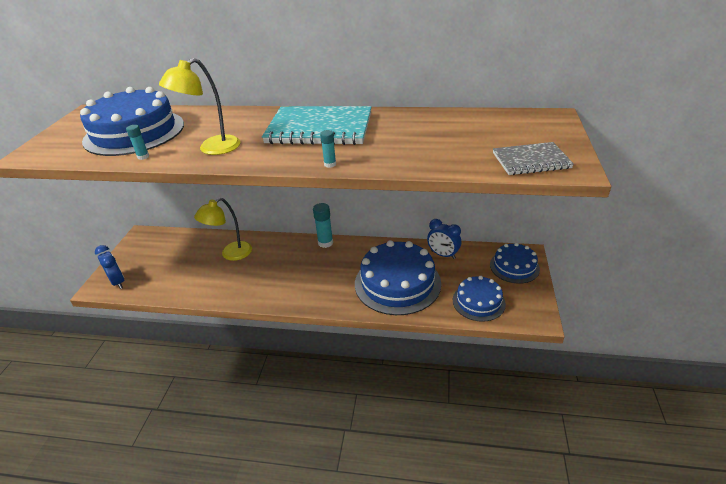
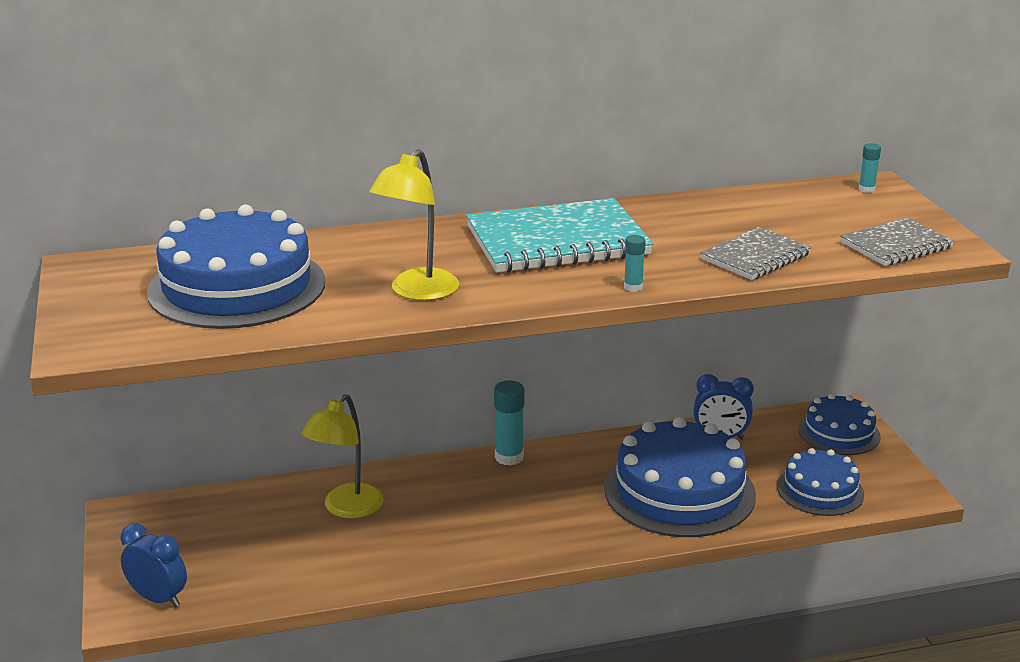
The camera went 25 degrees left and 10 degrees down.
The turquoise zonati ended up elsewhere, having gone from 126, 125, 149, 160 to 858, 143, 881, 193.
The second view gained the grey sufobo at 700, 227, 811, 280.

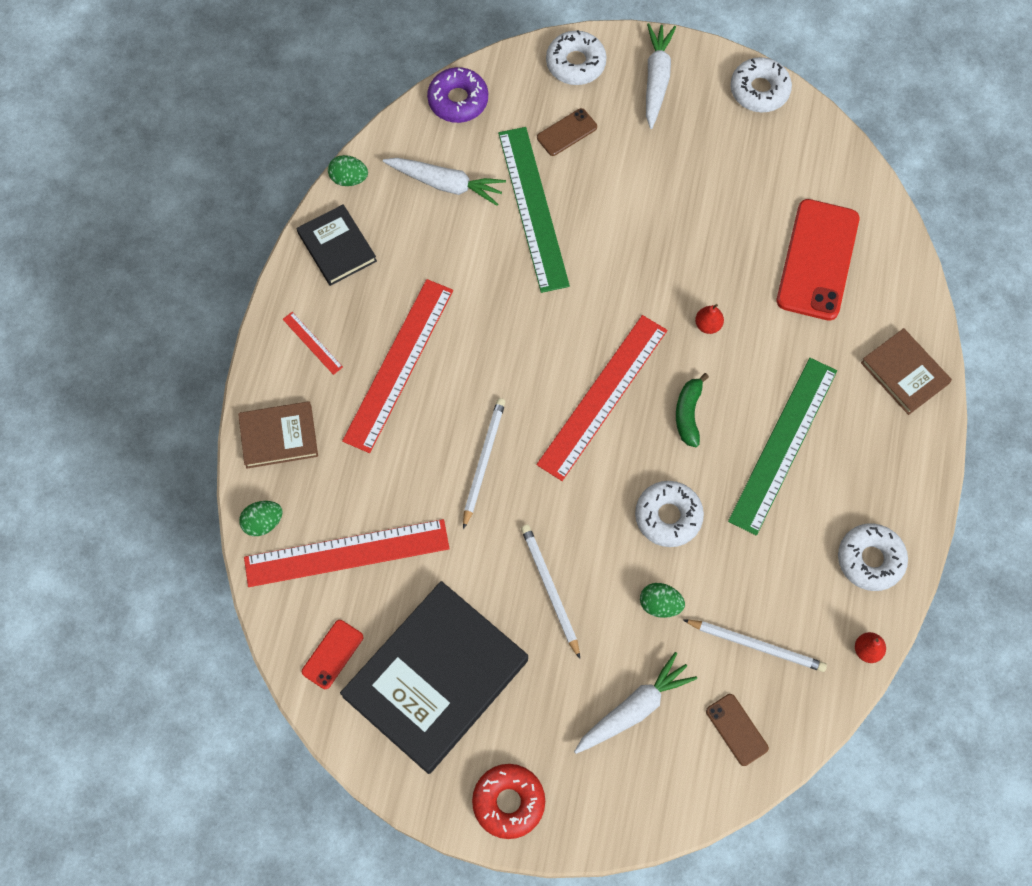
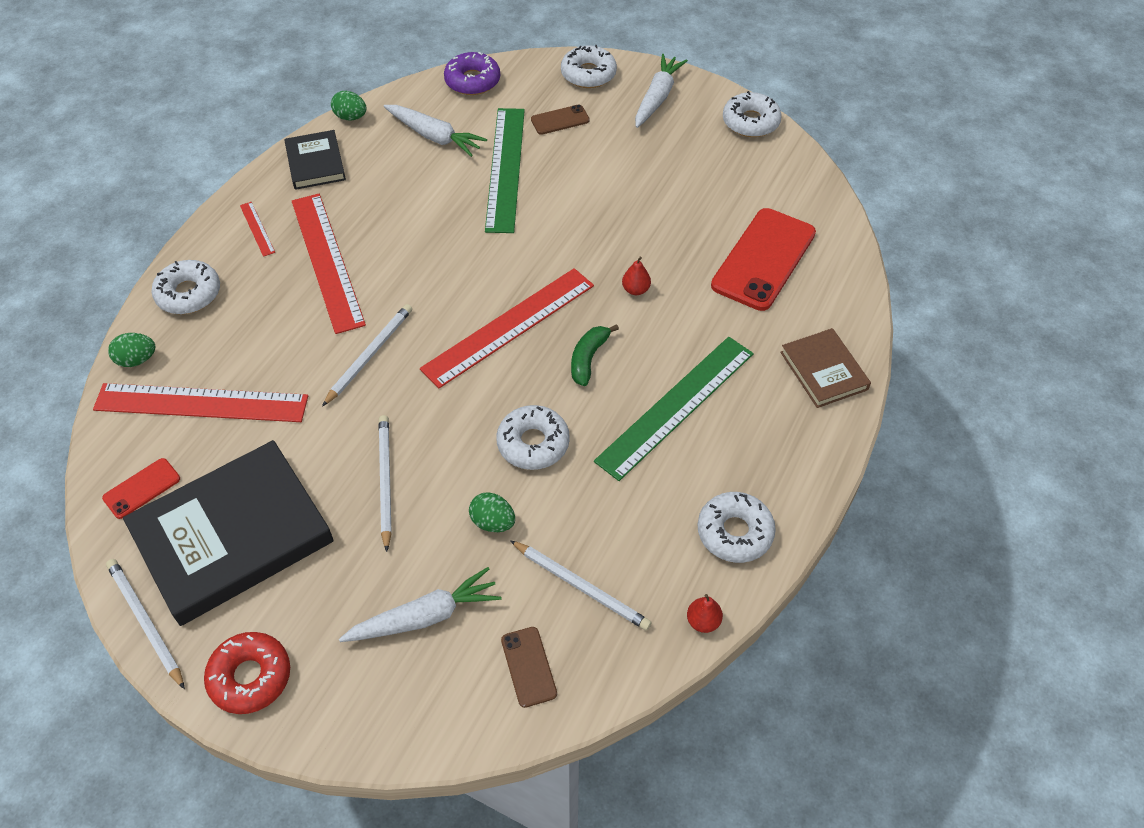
The camera went 15 degrees right and 15 degrees down.
The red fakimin at 342, 279, 453, 453 ended up facing another way, 60 degrees counterclockwise from before.
Where the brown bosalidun stood at 238, 401, 318, 468, the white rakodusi came to stand at 152, 260, 220, 314.
The second view gained the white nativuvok at 106, 559, 185, 689.

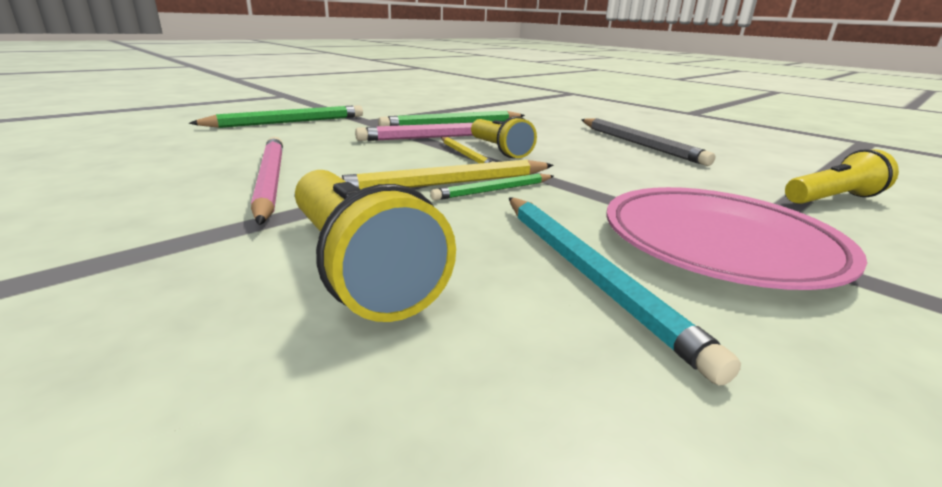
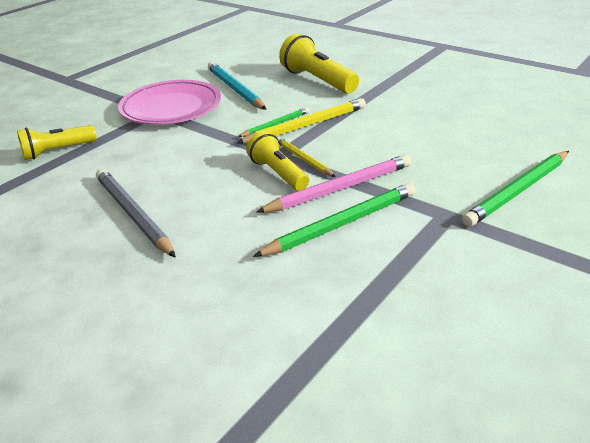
The camera went 175 degrees right and 10 degrees up.
The second view lost the pink nativuvok at 251, 137, 283, 225.

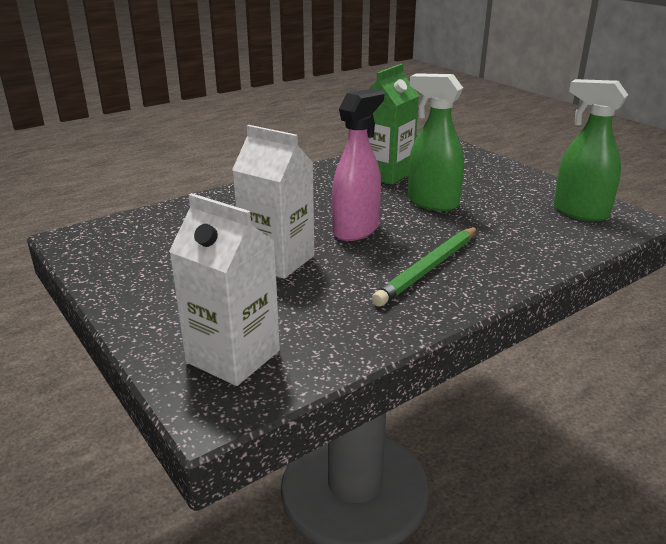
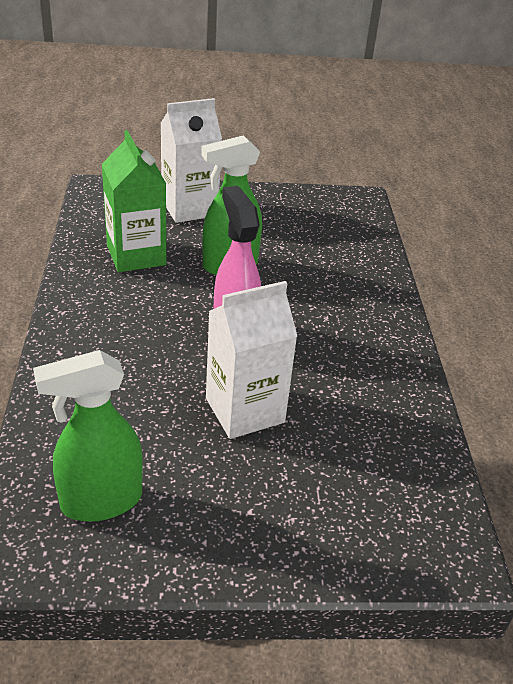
The camera went 60 degrees left and 10 degrees up.
The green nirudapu ended up elsewhere, having gone from 554, 79, 628, 221 to 33, 350, 143, 522.
The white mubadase ended up elsewhere, having gone from 169, 193, 280, 386 to 160, 98, 222, 223.
The second view lost the green nativuvok at 372, 227, 477, 307.

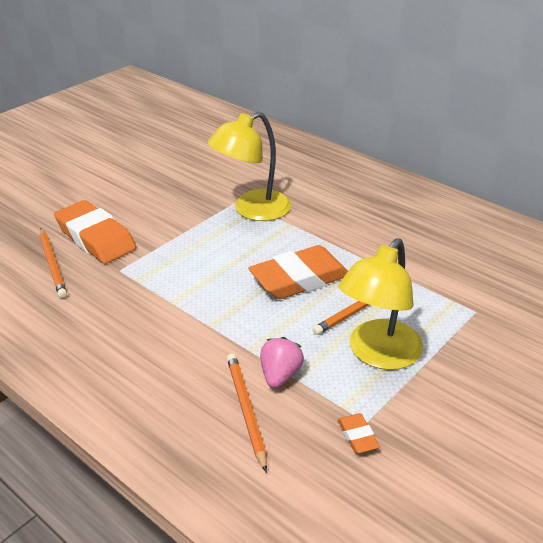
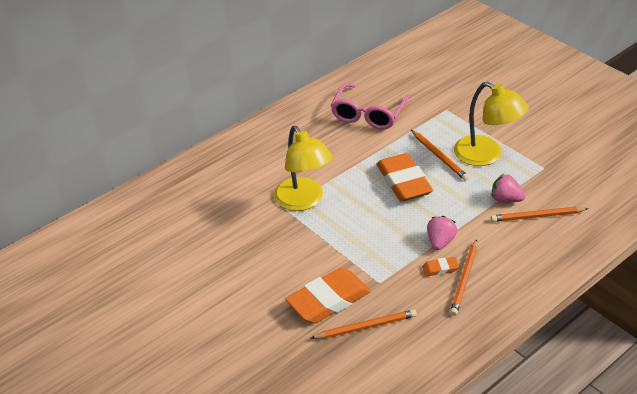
The camera went 80 degrees left and 5 degrees up.
The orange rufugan ended up elsewhere, having gone from 338, 413, 380, 453 to 422, 257, 459, 276.
The second view gained the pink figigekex at 331, 83, 411, 129.
The second view gained the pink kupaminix at 427, 216, 457, 250.
The second view gained the orange nativuvok at 450, 239, 477, 316.

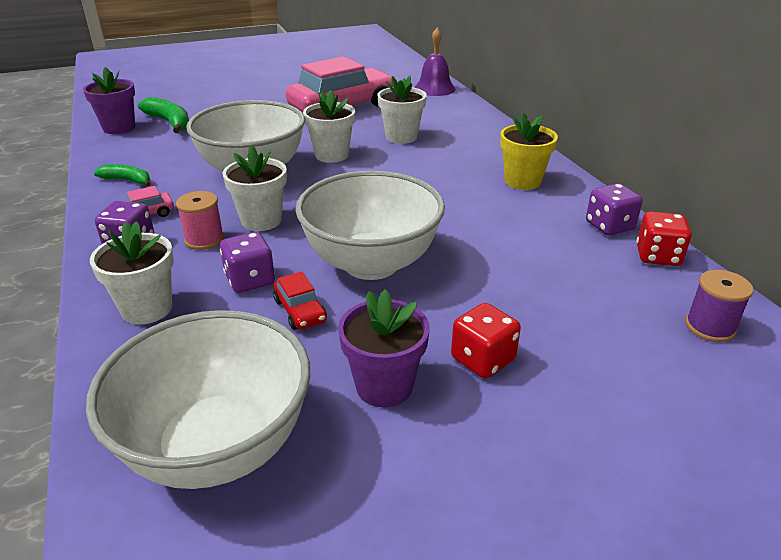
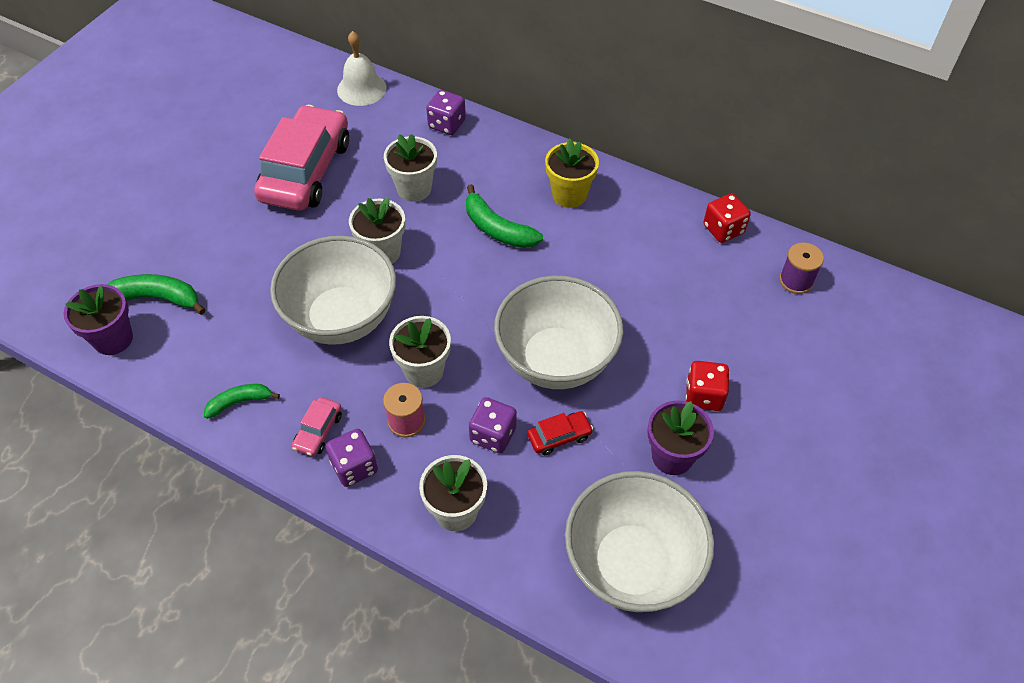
The camera went 40 degrees left and 20 degrees up.
What was the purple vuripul at 414, 28, 456, 96 turned into the white vuripul at 337, 31, 387, 106.
The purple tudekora ended up elsewhere, having gone from 586, 183, 643, 236 to 426, 90, 466, 135.
The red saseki at 273, 271, 327, 330 ended up facing another way, 45 degrees counterclockwise from before.
The second view gained the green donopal at 466, 184, 543, 248.

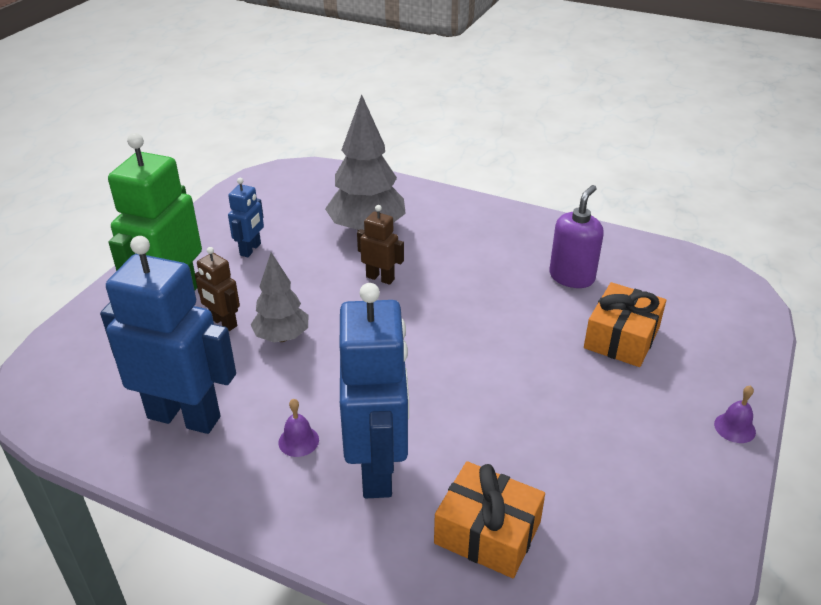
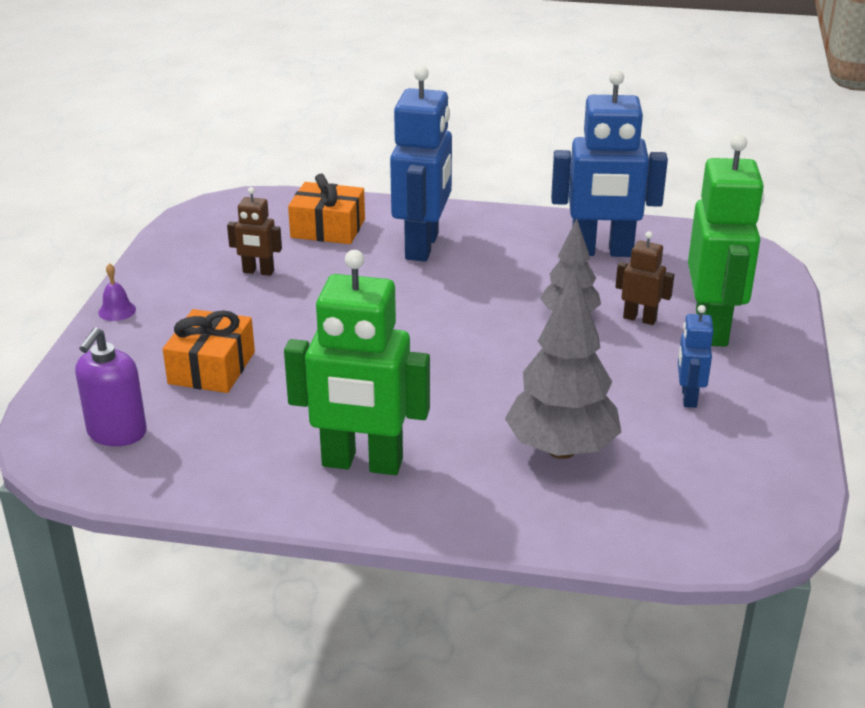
The camera went 165 degrees right and 5 degrees down.
The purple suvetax ended up elsewhere, having gone from 549, 185, 604, 288 to 75, 327, 147, 446.
The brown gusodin ended up elsewhere, having gone from 357, 205, 404, 285 to 227, 187, 282, 276.
The blue gusodin at 340, 283, 409, 498 ended up facing another way, 150 degrees counterclockwise from before.
The second view lost the purple vuripul at 278, 399, 319, 457.
The second view gained the green gusodin at 284, 250, 430, 475.

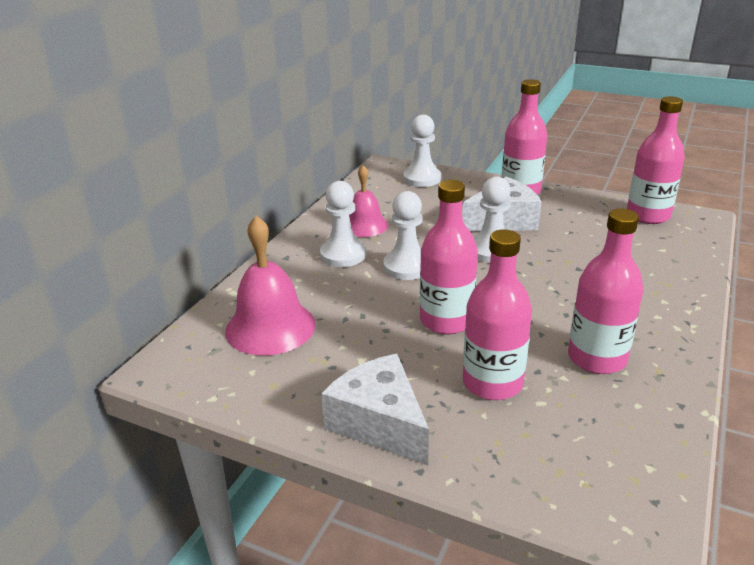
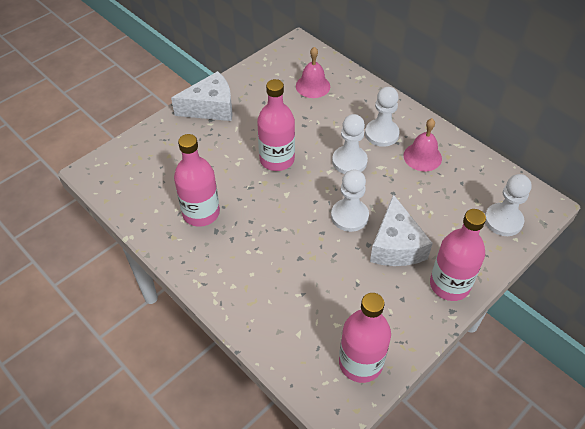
The camera went 110 degrees right and 20 degrees up.
The size of the pink vuripul at 225, 216, 316, 356 changed by a factor of 0.65.
The second view lost the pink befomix at 463, 229, 532, 400.

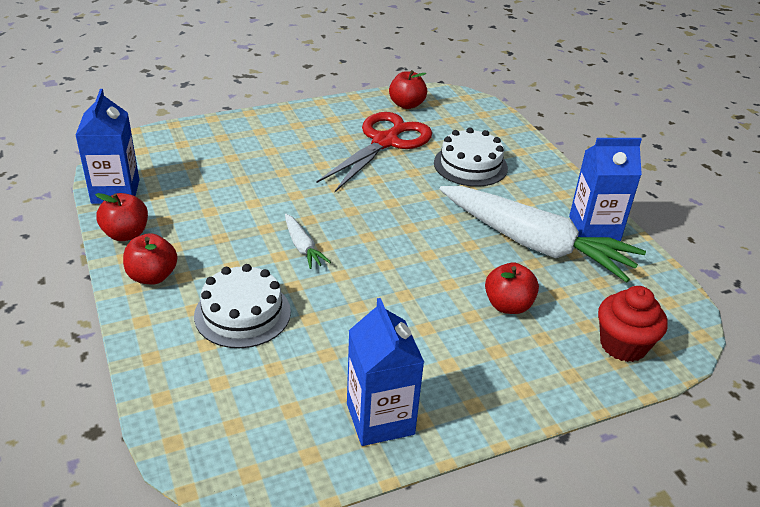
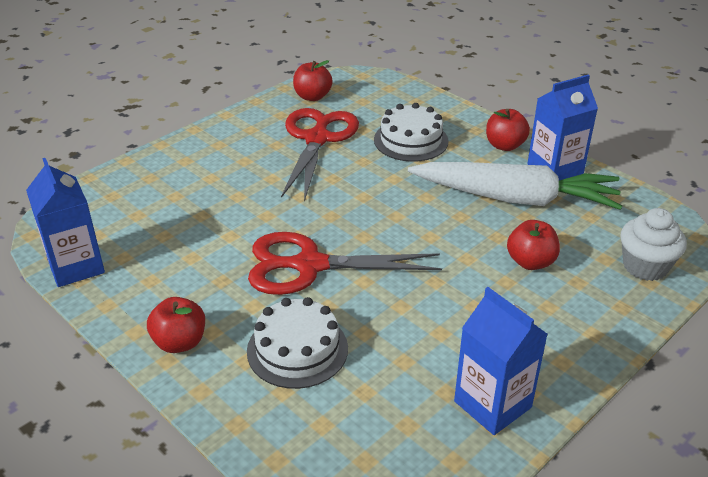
The camera went 20 degrees left and 0 degrees up.
The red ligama ended up elsewhere, having gone from 95, 193, 148, 241 to 486, 109, 530, 151.
Where the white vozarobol stood at 285, 214, 331, 269, the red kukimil came to stand at 248, 232, 442, 295.
What was the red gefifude at 598, 286, 668, 362 turned into the white gefifude at 620, 208, 687, 281.

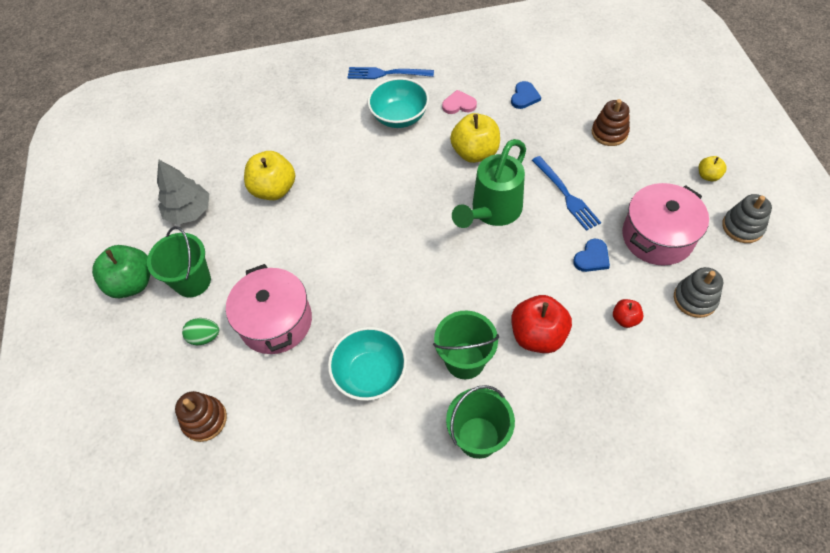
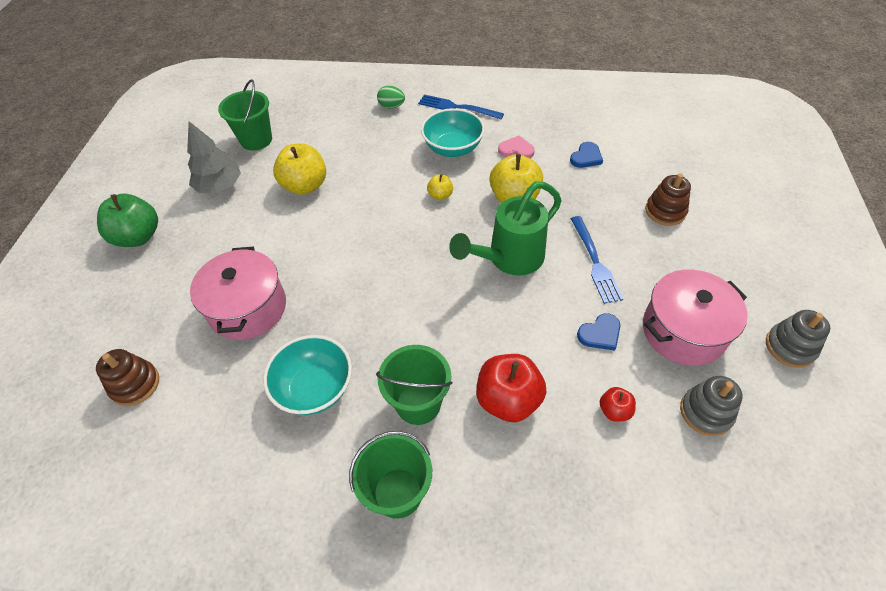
The camera went 15 degrees right and 5 degrees down.
The yellow ligama ended up elsewhere, having gone from 699, 156, 727, 181 to 427, 174, 453, 200.
The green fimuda ended up elsewhere, having gone from 147, 226, 211, 298 to 218, 79, 272, 151.
The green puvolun ended up elsewhere, having gone from 182, 318, 219, 345 to 377, 86, 405, 108.

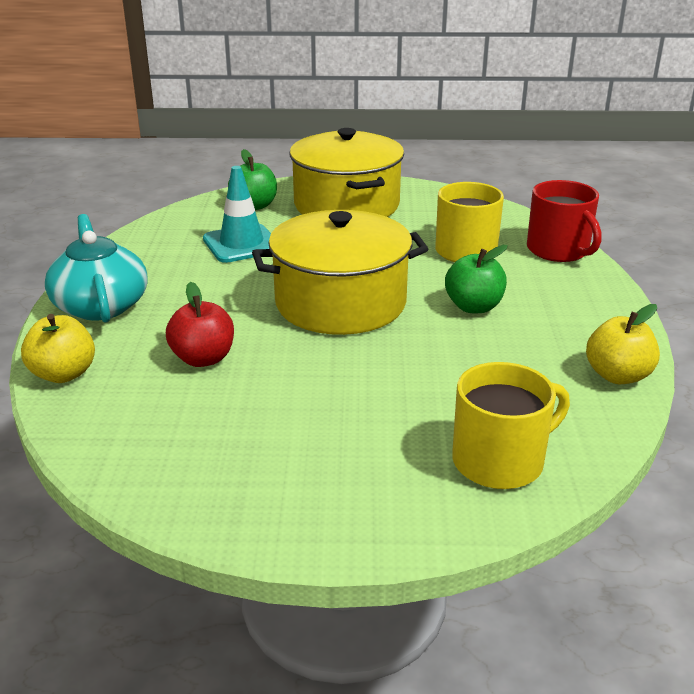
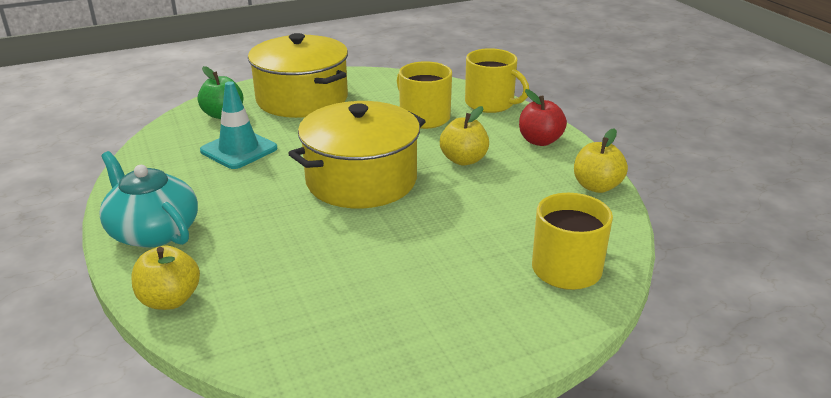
The camera went 25 degrees left and 0 degrees up.
What was the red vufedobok at 527, 180, 602, 262 turned into the yellow vufedobok at 465, 48, 529, 113.
What was the green ligama at 445, 245, 508, 313 turned into the yellow ligama at 440, 106, 489, 166.
The red ligama ended up elsewhere, having gone from 166, 282, 234, 367 to 519, 89, 567, 146.

